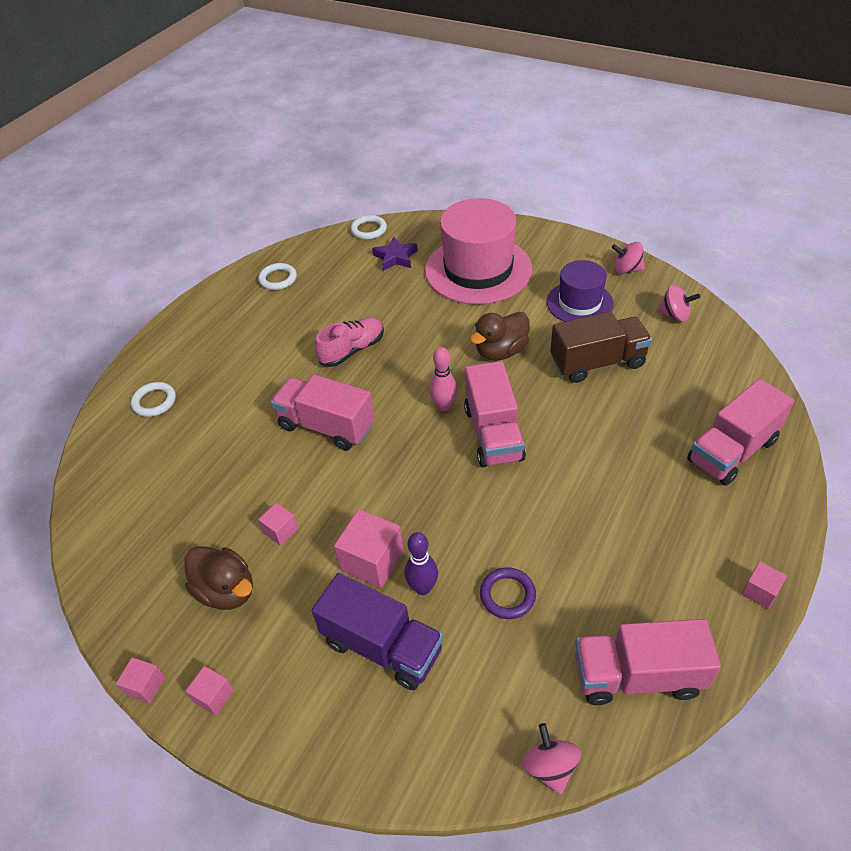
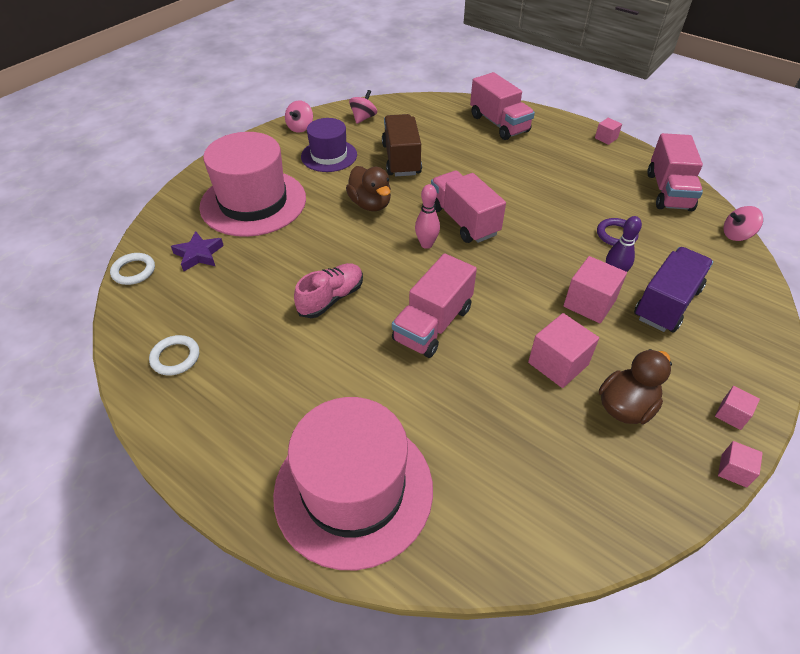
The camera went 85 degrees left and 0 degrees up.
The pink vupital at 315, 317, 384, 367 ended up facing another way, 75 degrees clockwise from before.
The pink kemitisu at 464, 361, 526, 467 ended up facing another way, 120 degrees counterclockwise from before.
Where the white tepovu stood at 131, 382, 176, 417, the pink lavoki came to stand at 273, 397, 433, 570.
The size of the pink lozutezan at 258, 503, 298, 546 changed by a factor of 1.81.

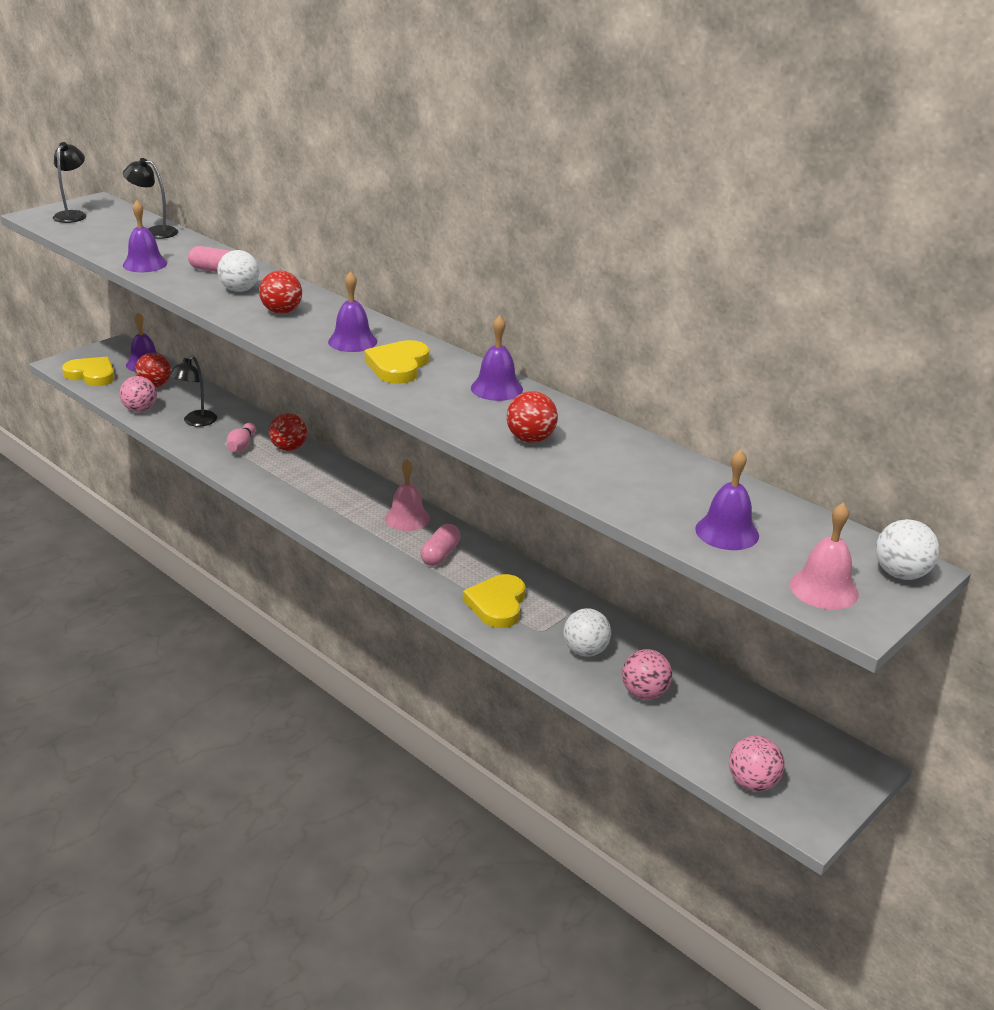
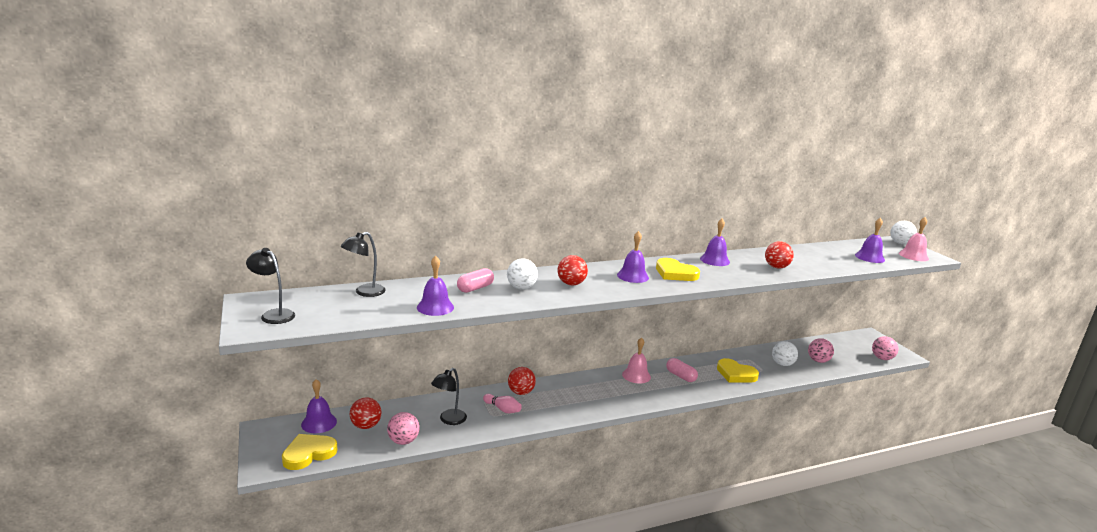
The camera went 65 degrees left and 10 degrees down.
The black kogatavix at 169, 355, 217, 427 ended up facing another way, 75 degrees clockwise from before.

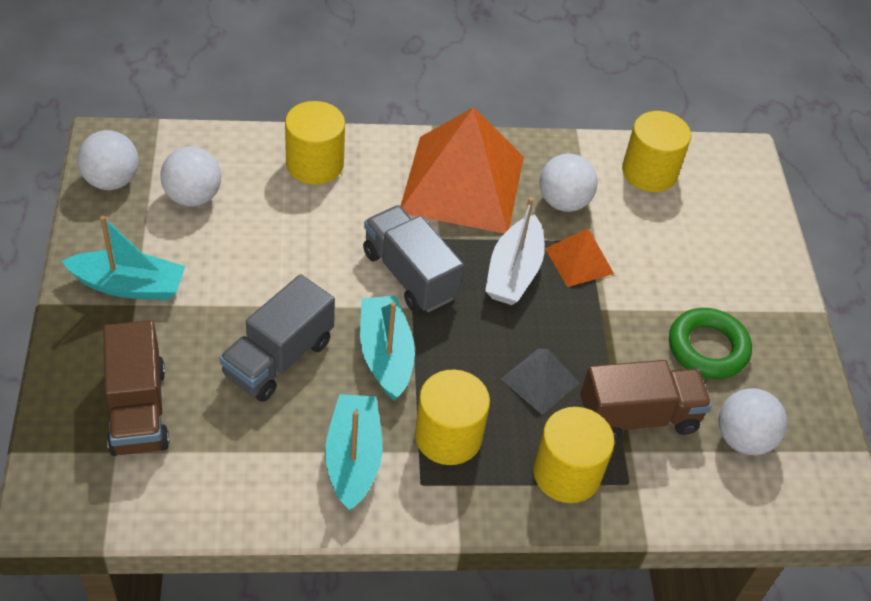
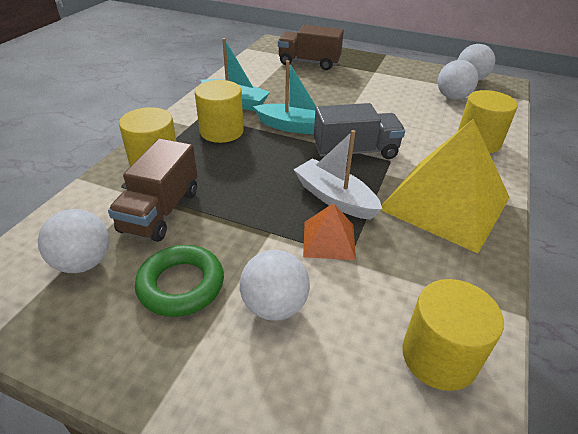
The camera went 120 degrees right and 10 degrees down.
What was the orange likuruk at 401, 107, 524, 233 turned into the yellow likuruk at 381, 118, 510, 253.
The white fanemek ended up elsewhere, having gone from 539, 154, 598, 212 to 240, 250, 310, 321.
The second view lost the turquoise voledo at 62, 216, 185, 300.
The second view lost the grey kemitisu at 219, 274, 335, 402.
The second view lost the grey likuruk at 501, 348, 580, 415.

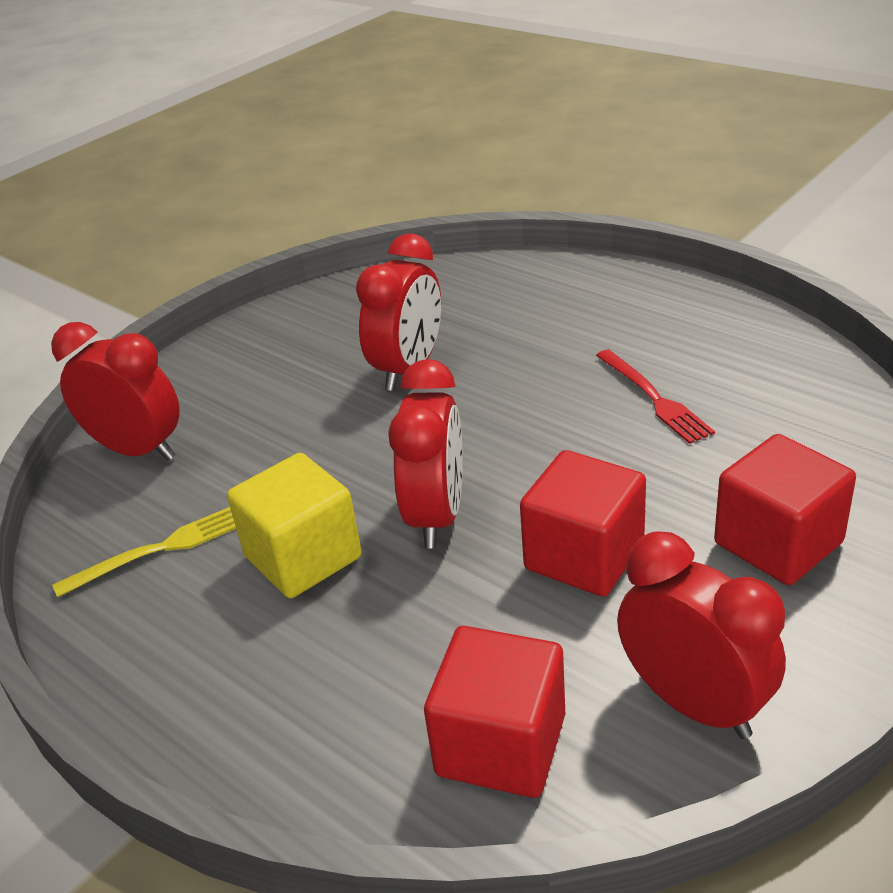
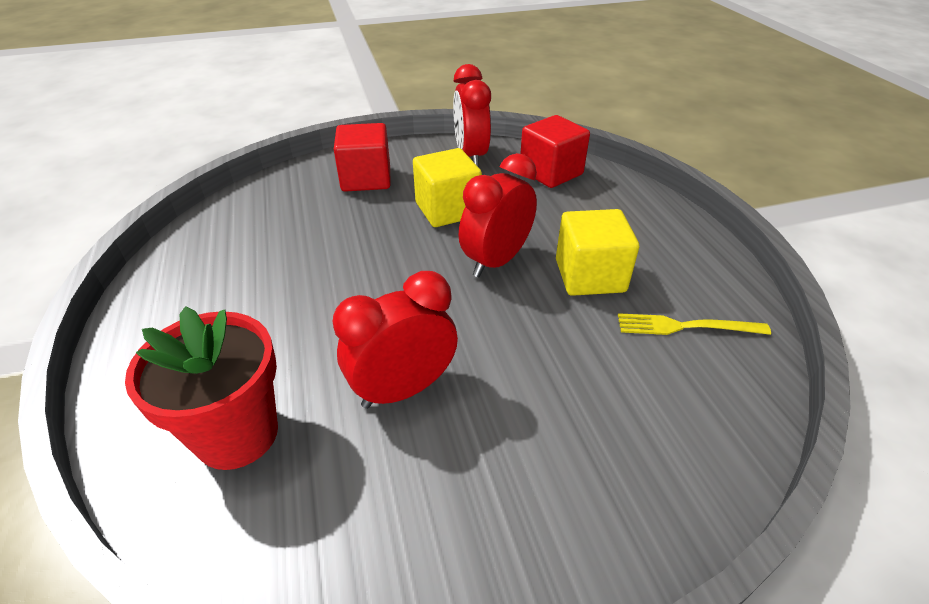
The camera went 150 degrees left and 5 degrees up.
The second view lost the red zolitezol at 51, 322, 180, 461.
The second view lost the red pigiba at 596, 349, 715, 444.
What was the red lozutezan at 520, 450, 646, 597 turned into the yellow lozutezan at 413, 148, 482, 227.
The second view gained the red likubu at 125, 306, 278, 470.

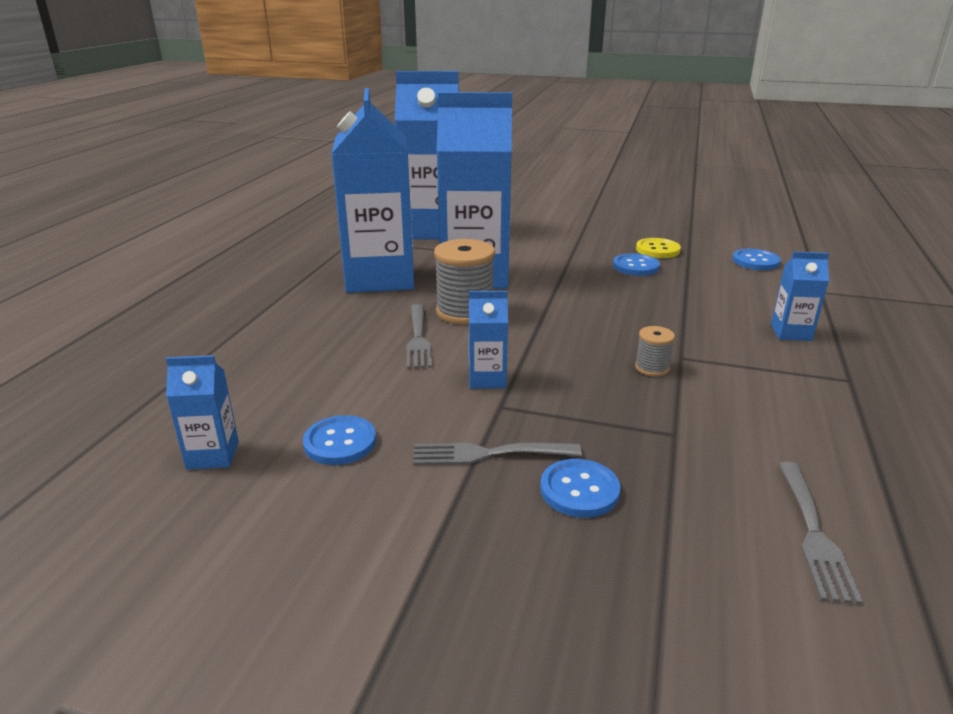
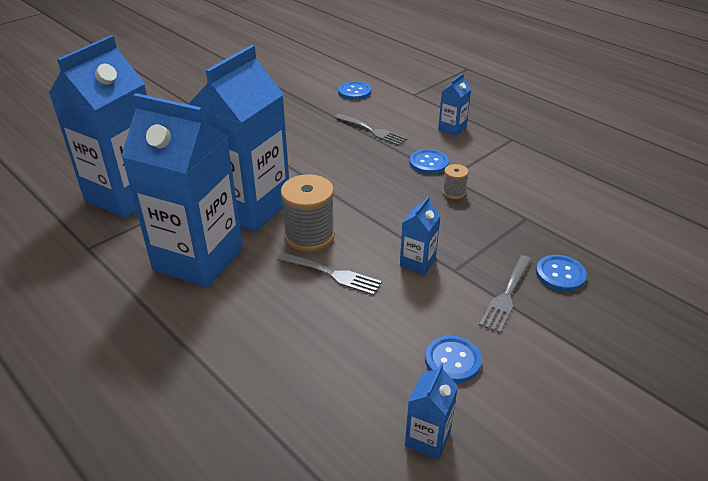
The camera went 60 degrees left and 10 degrees up.
The second view lost the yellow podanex at 636, 238, 681, 258.
The blue podanex ended up elsewhere, having gone from 613, 253, 660, 276 to 409, 149, 449, 174.
The grey pigiba ended up elsewhere, having gone from 779, 462, 863, 605 to 334, 114, 408, 146.

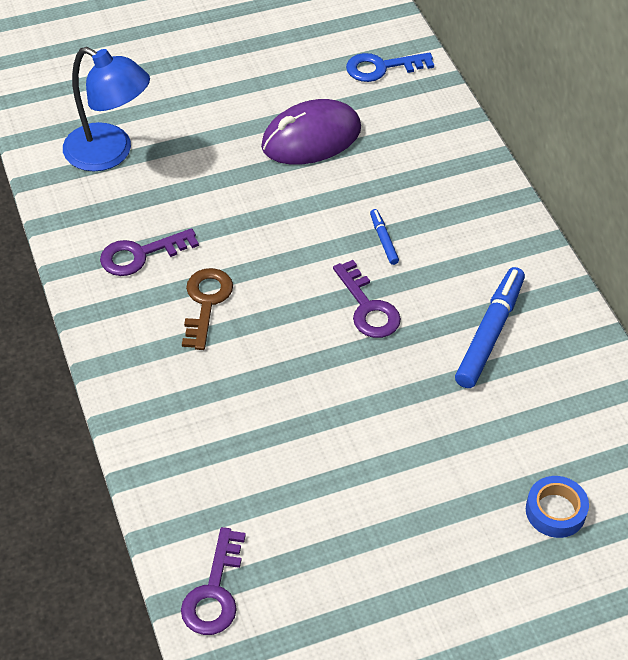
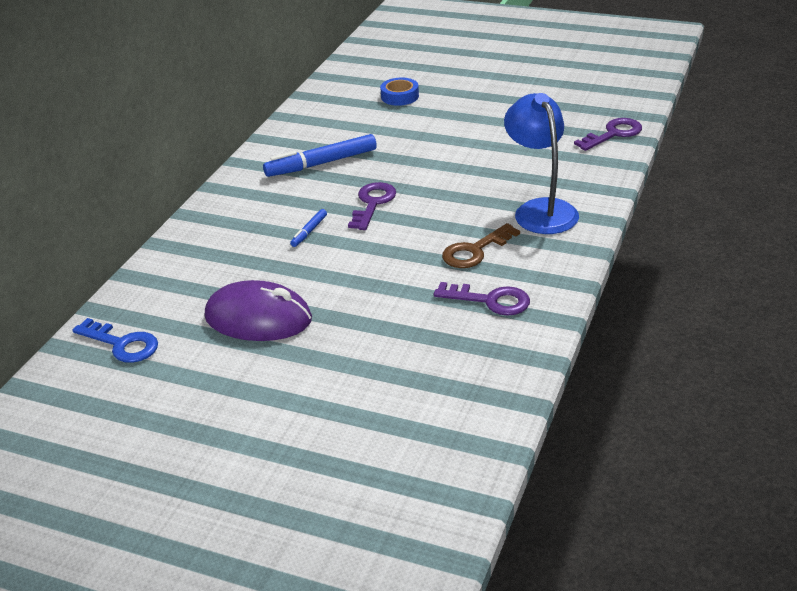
The camera went 135 degrees left and 15 degrees down.
The blue kogatavix ended up elsewhere, having gone from 63, 47, 150, 171 to 504, 93, 579, 234.

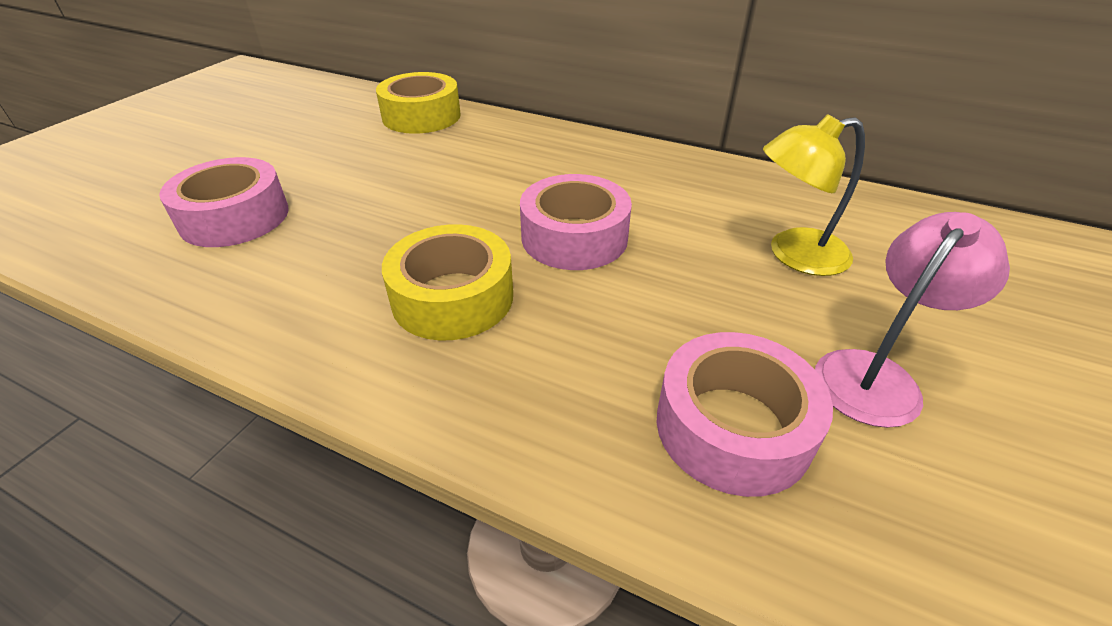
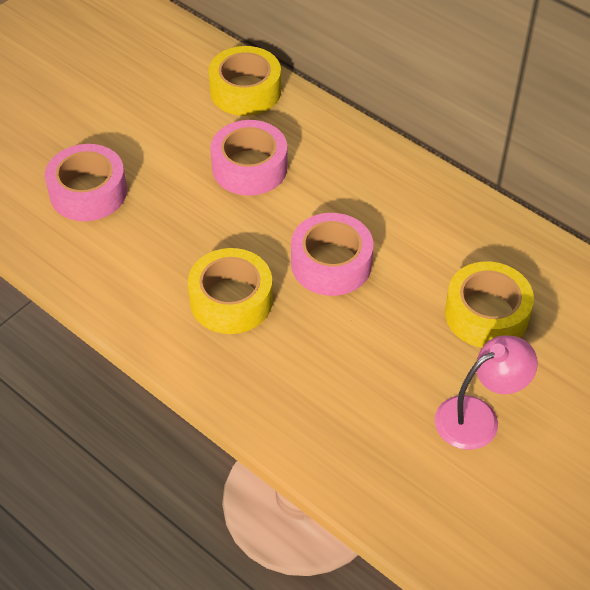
The camera went 15 degrees right and 10 degrees up.
Where the yellow kogatavix stood at 763, 114, 865, 276, the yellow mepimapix came to stand at 445, 261, 534, 348.
The pink mepimapix ended up elsewhere, having gone from 657, 332, 833, 497 to 210, 120, 288, 196.

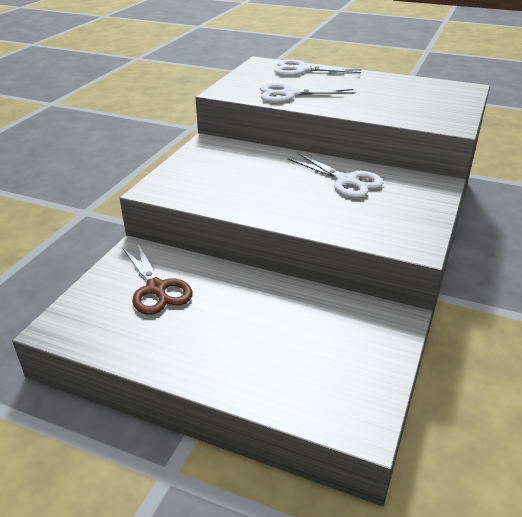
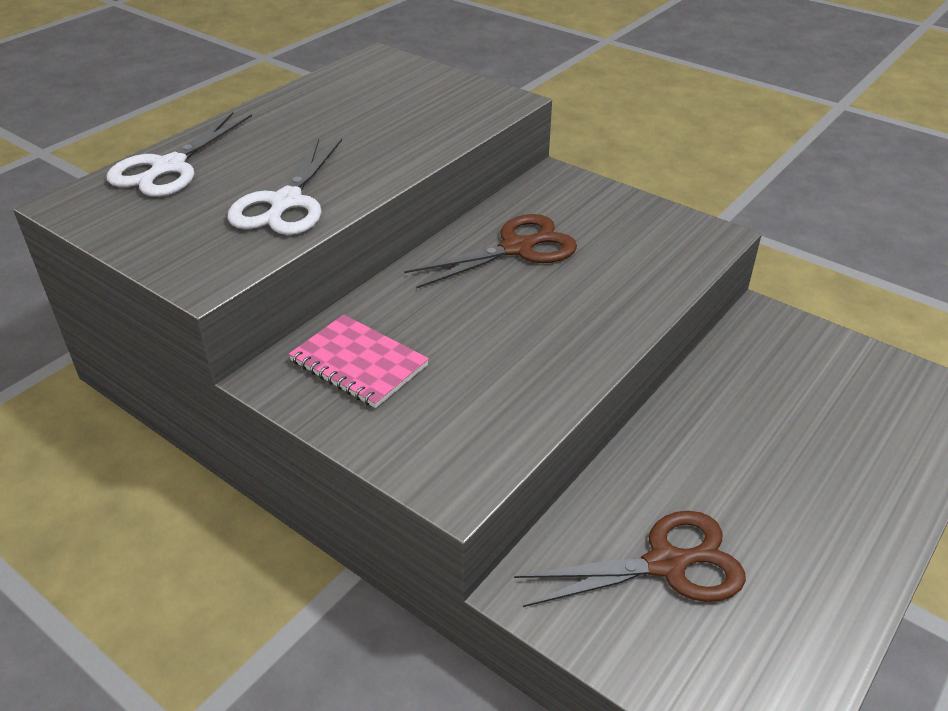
The camera went 75 degrees left and 5 degrees up.
What was the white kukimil at 288, 153, 384, 198 turned into the brown kukimil at 404, 214, 577, 289.
The second view gained the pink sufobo at 289, 314, 429, 408.

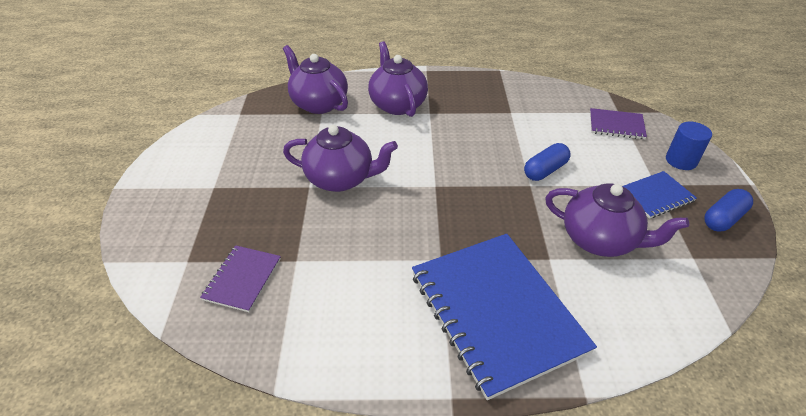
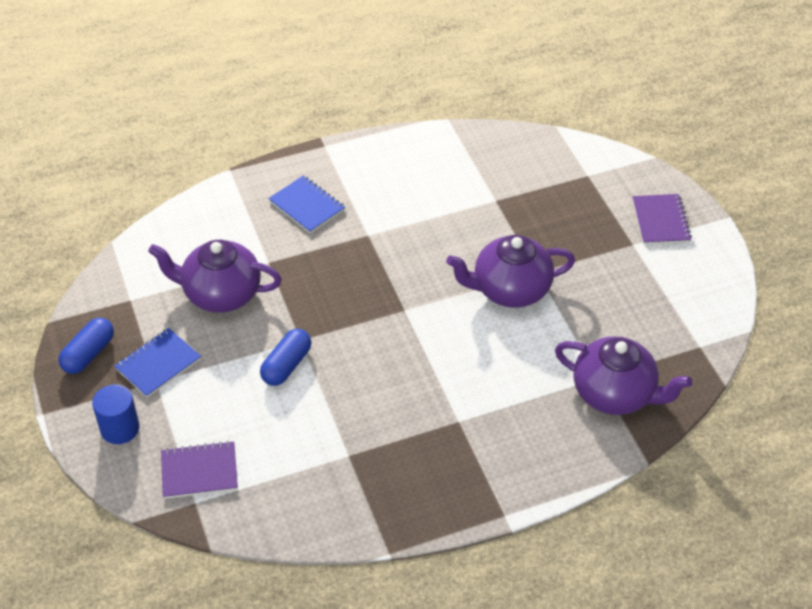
The camera went 160 degrees right and 5 degrees up.
The second view lost the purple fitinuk at 368, 41, 428, 117.
The size of the blue sufobo at 412, 234, 597, 400 changed by a factor of 0.47.
The purple sufobo ended up elsewhere, having gone from 200, 245, 281, 312 to 632, 194, 692, 245.

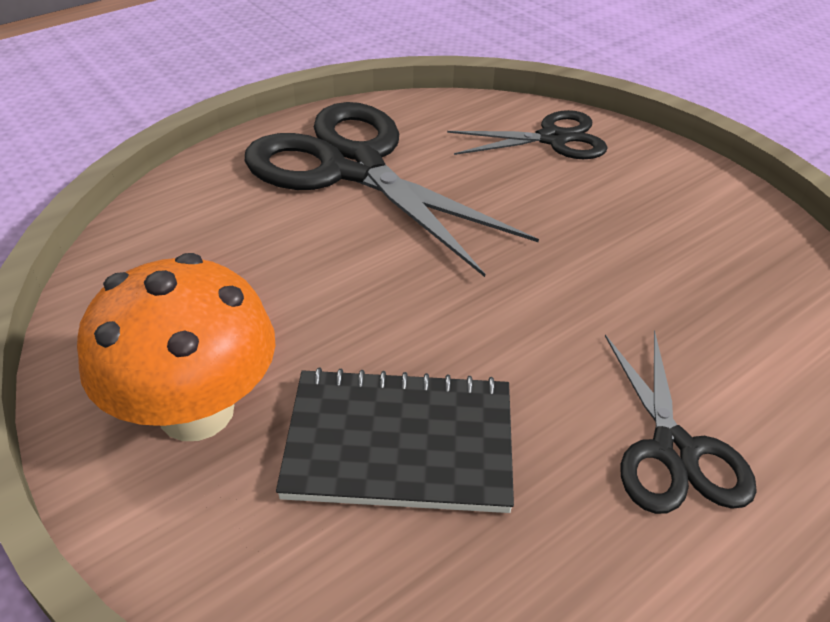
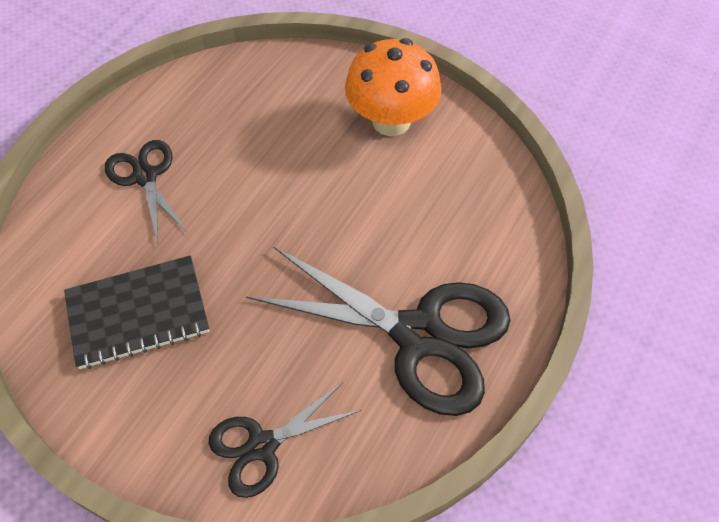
The camera went 160 degrees right and 15 degrees up.
The black sufobo ended up elsewhere, having gone from 276, 367, 514, 513 to 64, 256, 209, 369.

